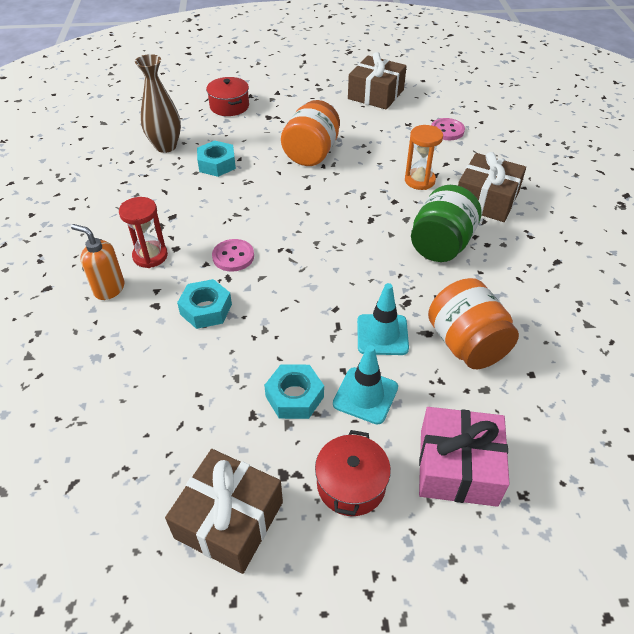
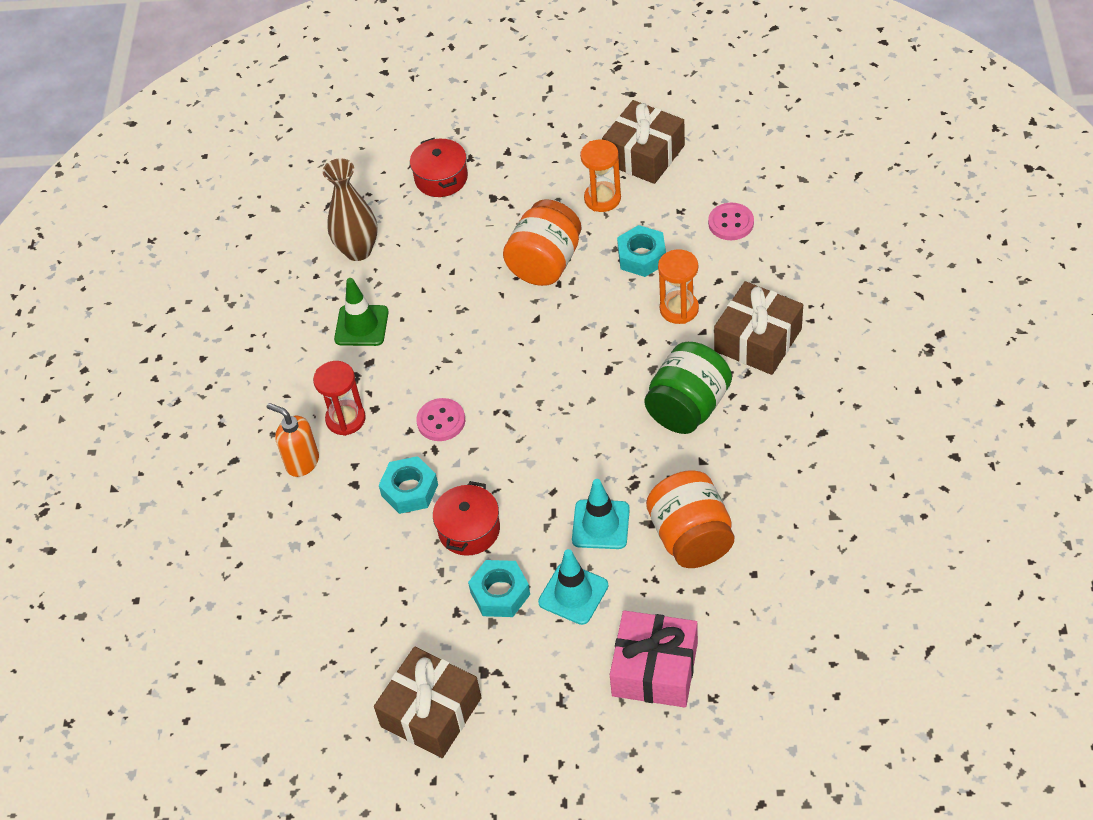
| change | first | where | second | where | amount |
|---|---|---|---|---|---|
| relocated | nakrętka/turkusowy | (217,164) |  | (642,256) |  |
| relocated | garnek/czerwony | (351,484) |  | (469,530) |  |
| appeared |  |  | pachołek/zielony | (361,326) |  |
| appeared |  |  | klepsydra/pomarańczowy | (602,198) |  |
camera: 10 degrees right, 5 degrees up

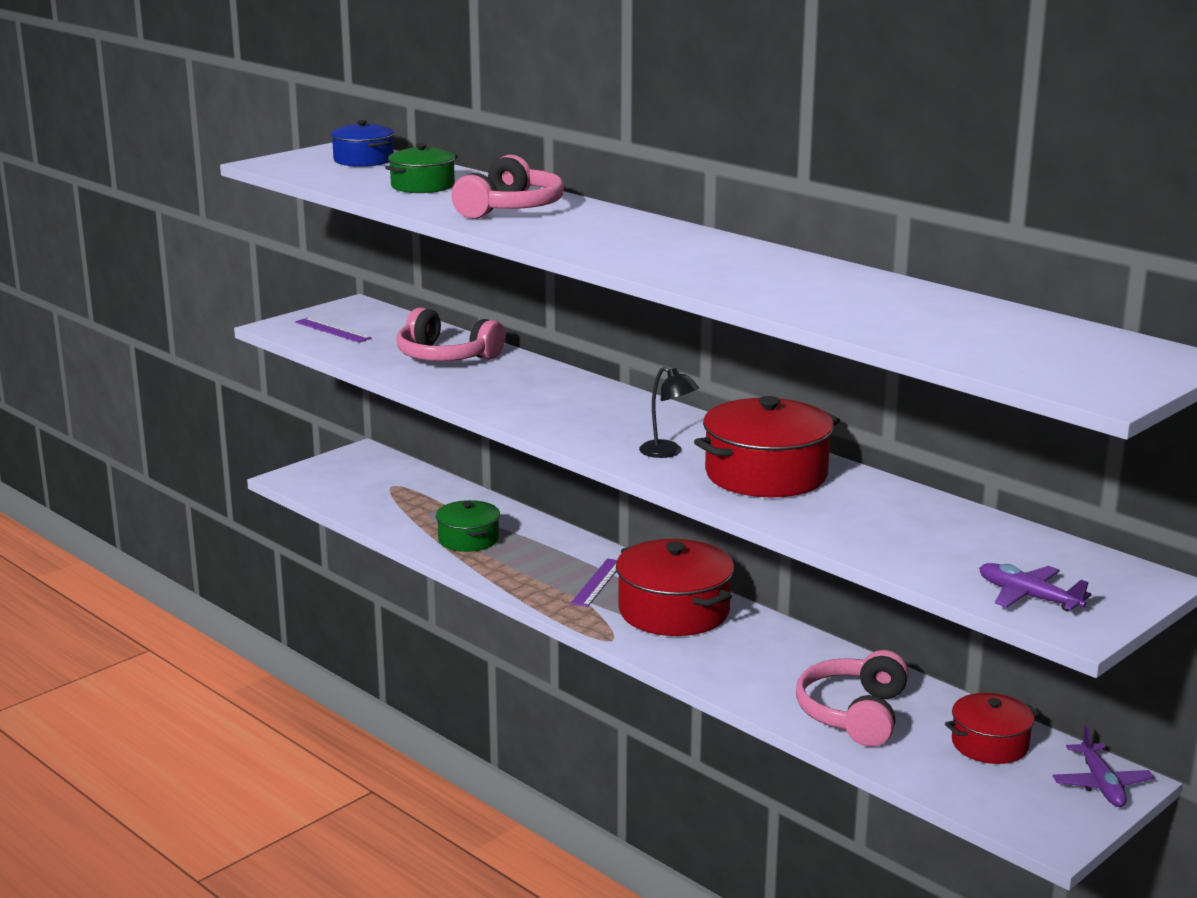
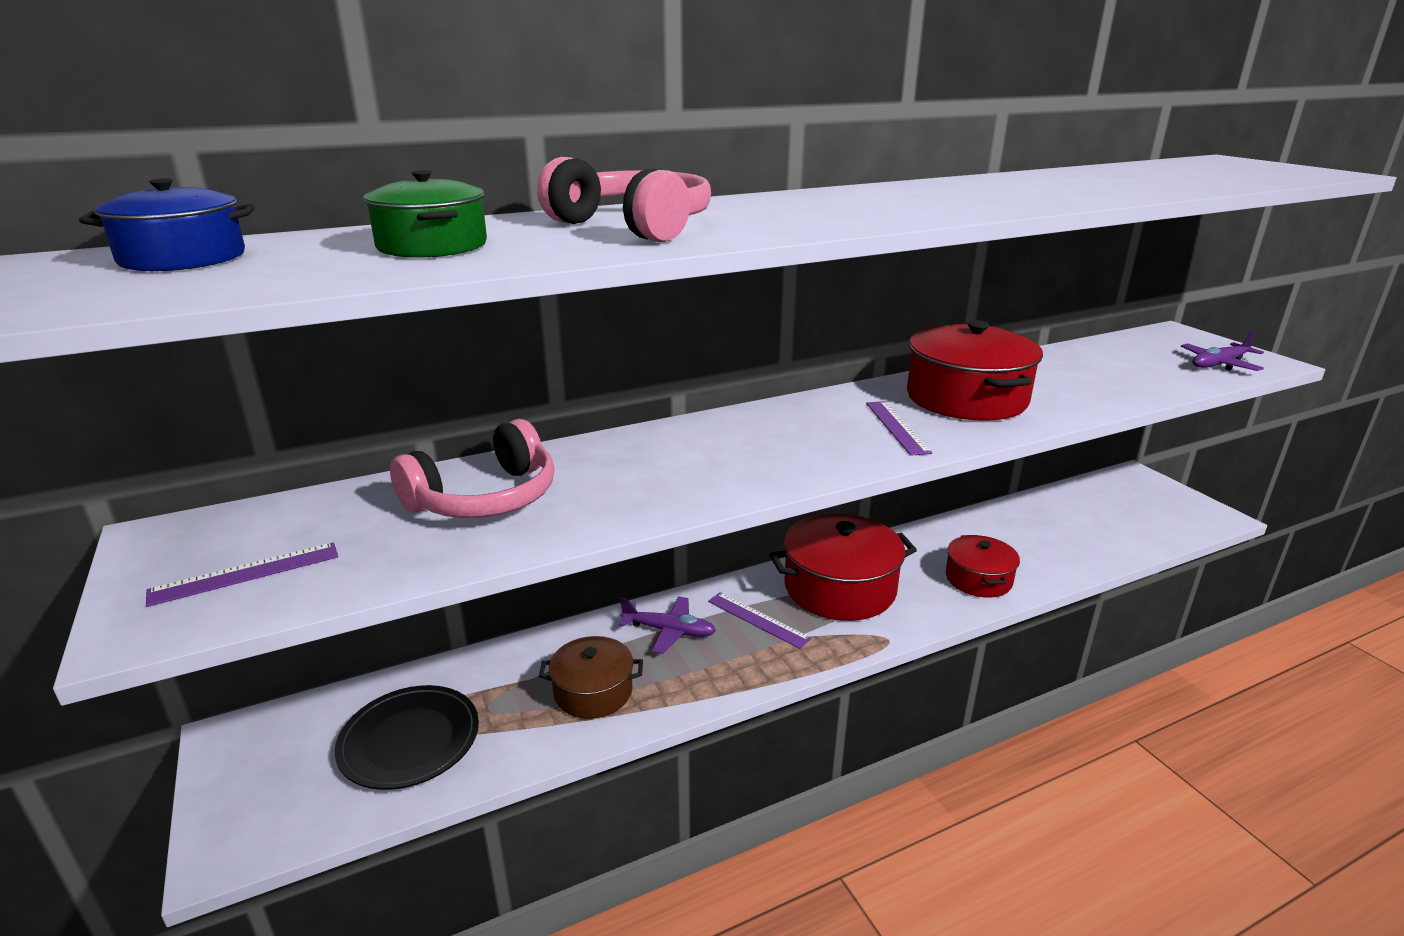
| change | first | where | second | where | amount |
|---|---|---|---|---|---|
| colour | garnek/zielony | (468,539) | garnek/brązowy | (593,691) |  |
| exchanged | lampka/czarny | (667,452) | linijka/fioletowy | (897,427) |  |
| missing | słuchawki/różowy | (854,714) |  |  |  |
| relocated | garnek/czerwony | (990,744) |  | (978,579) |  |
| relocated | samolot/fioletowy | (1101,784) |  | (669,631) |  |
| appeared |  |  | talerz/czarny | (409,741) |  |
camera: 70 degrees left, 5 degrees up

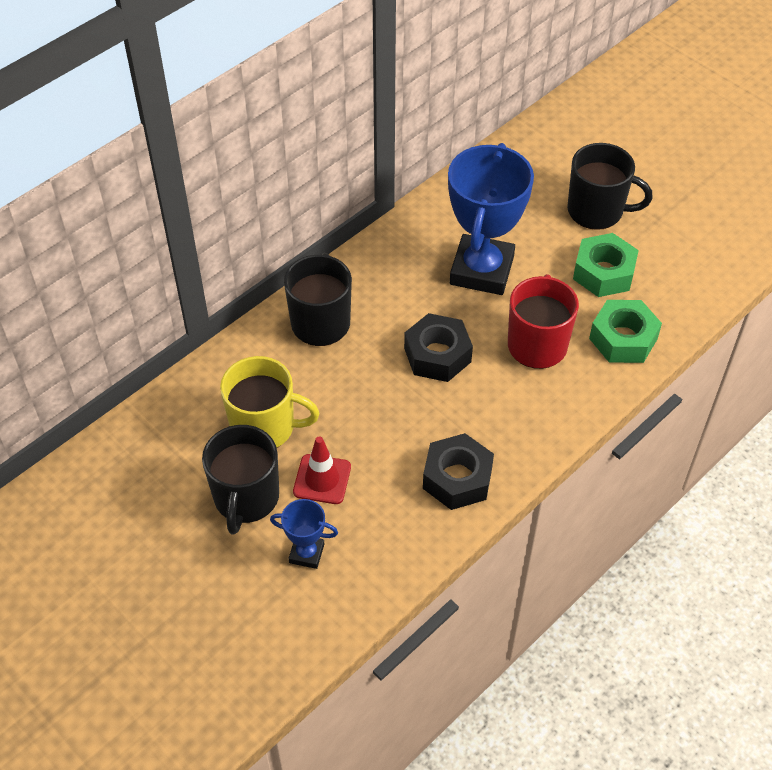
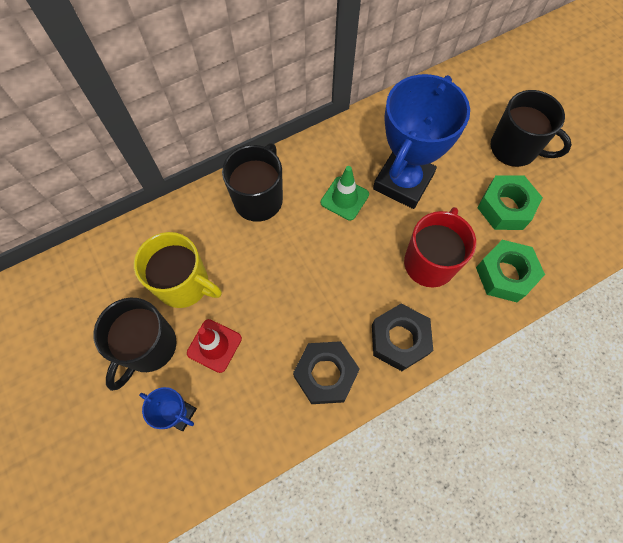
| change | first | where | second | where | amount |
|---|---|---|---|---|---|
| relocated | nakrętka/czarny | (437,355) |  | (399,340) |  |
| appeared |  |  | pachołek/zielony | (344,198) |  |
camera: 15 degrees right, 15 degrees up

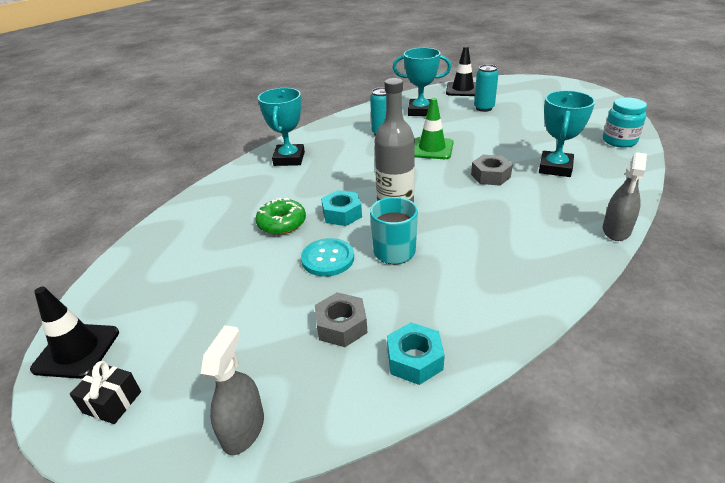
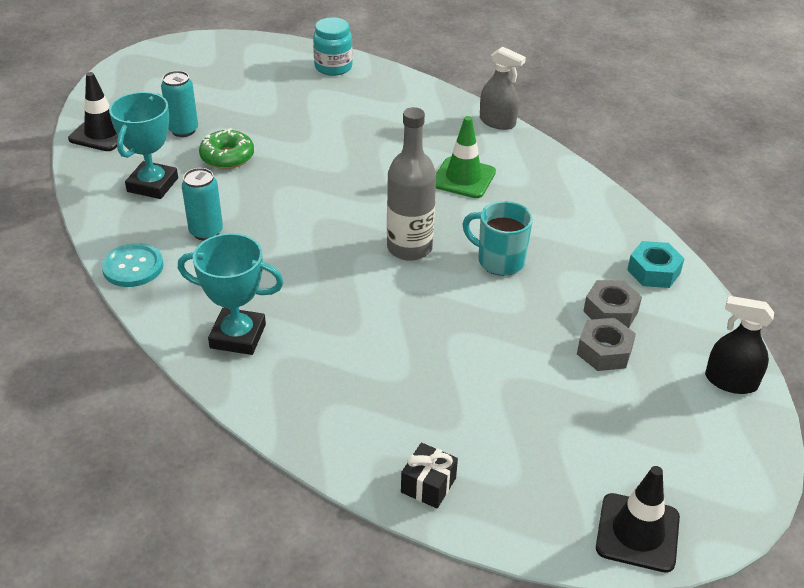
| change | first | where | second | where | amount |
|---|---|---|---|---|---|
| relocated | prezent/czarny | (112,402) |  | (428,485) |  |
| colour | spryskiwacz/szary | (243,429) | spryskiwacz/czarny | (730,381) |  |
| relocated | donut/zielony | (282,223) |  | (227,157) |  |
| relocated | guzik/turkusowy | (328,258) |  | (133,267) |  |
| missing | nakrętka/turkusowy | (342,214) |  |  |  |
| relocated | pachołek/zielony | (432,148) |  | (463,178) |  |
| relocated | nakrętka/szary | (490,176) |  | (604,351) |  |
| missing | puchar/turkusowy | (555,168) |  |  |  |
camera: 85 degrees left, 5 degrees up

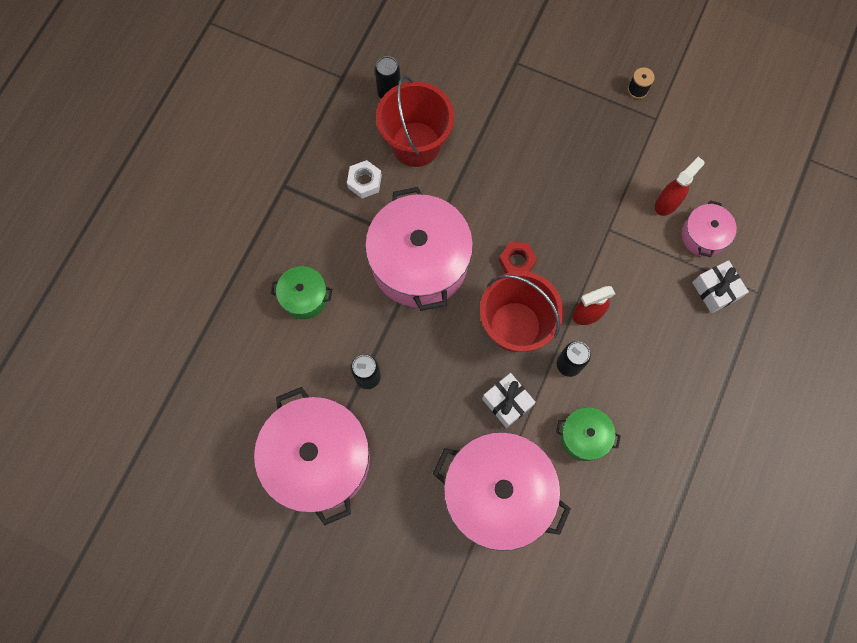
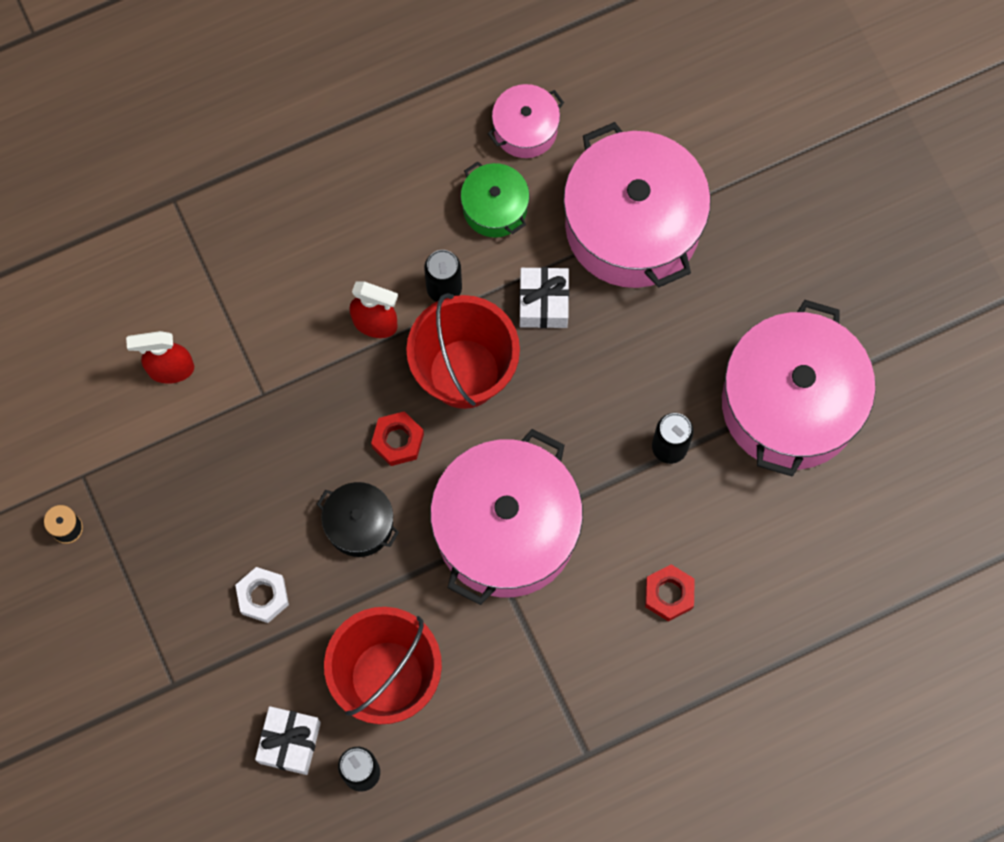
| change | first | where | second | where | amount |
|---|---|---|---|---|---|
| exchanged | garnek/zielony | (304,297) | nakrętka/czerwony | (669,594) |  |
| relocated | nakrętka/biały | (364,182) |  | (263,596) |  |
| relocated | garnek/różowy | (703,236) |  | (525,129) |  |
| relocated | prezent/biały | (715,290) |  | (290,742) |  |
| appeared |  |  | garnek/czarny | (359,524) |  |
camera: 140 degrees left, 0 degrees up

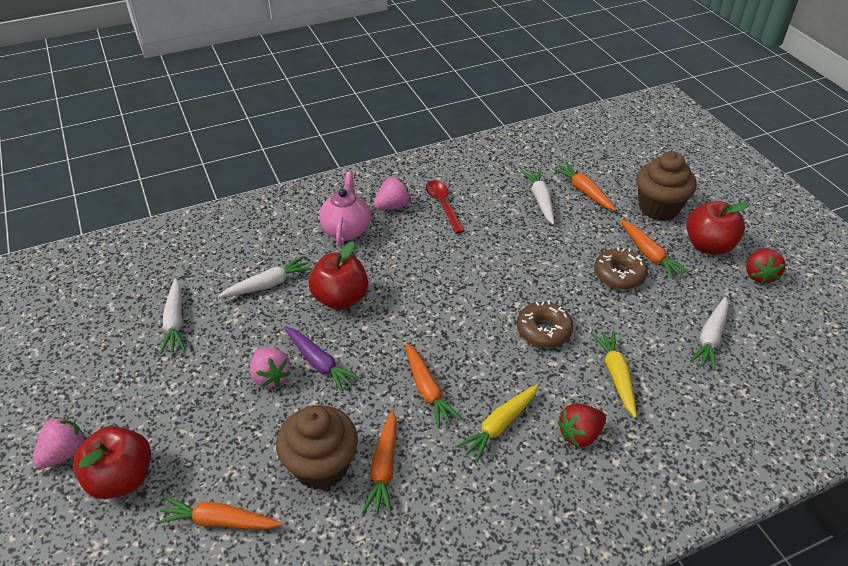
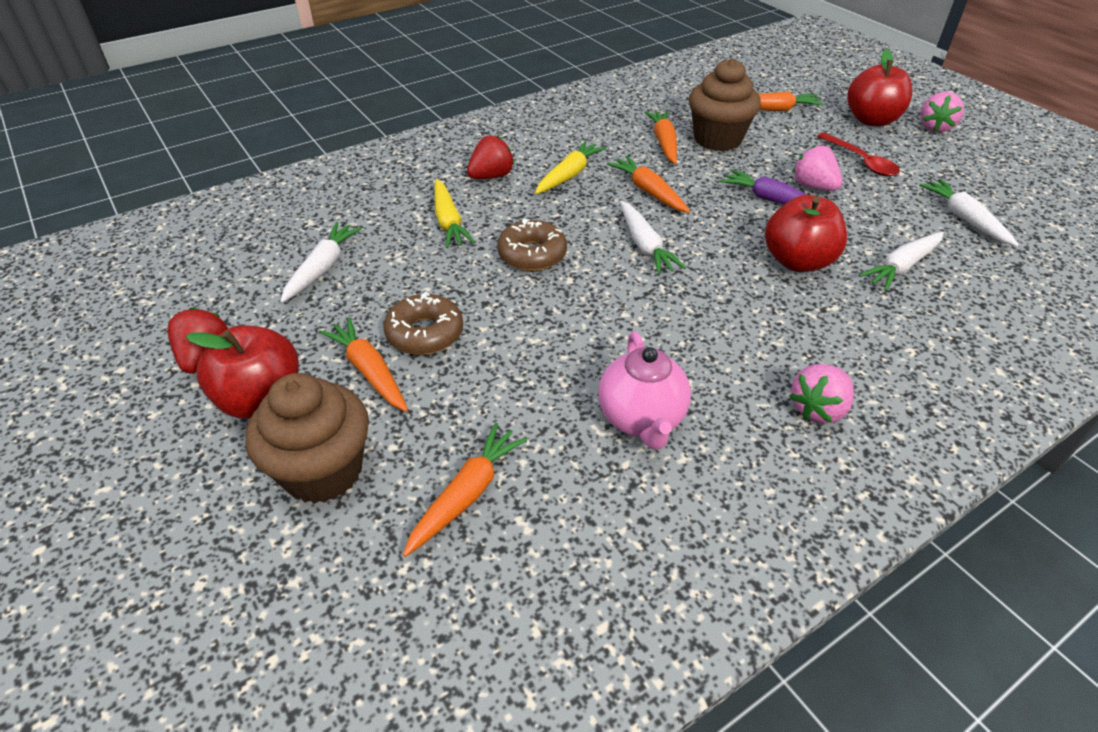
| change | first | where | second | where | amount |
|---|---|---|---|---|---|
| relocated | imbryk/różowy | (346,230) |  | (641,419) |  |
| relocated | łyżka/czerwony | (443,205) |  | (861,161) |  |
| relocated | marchewka/biały | (540,200) |  | (644,245) |  |
| spun | marchewka/pomarańczowy | (584,191) |  | (467,494) | 105 degrees counterclockwise |
camera: 170 degrees right, 0 degrees up

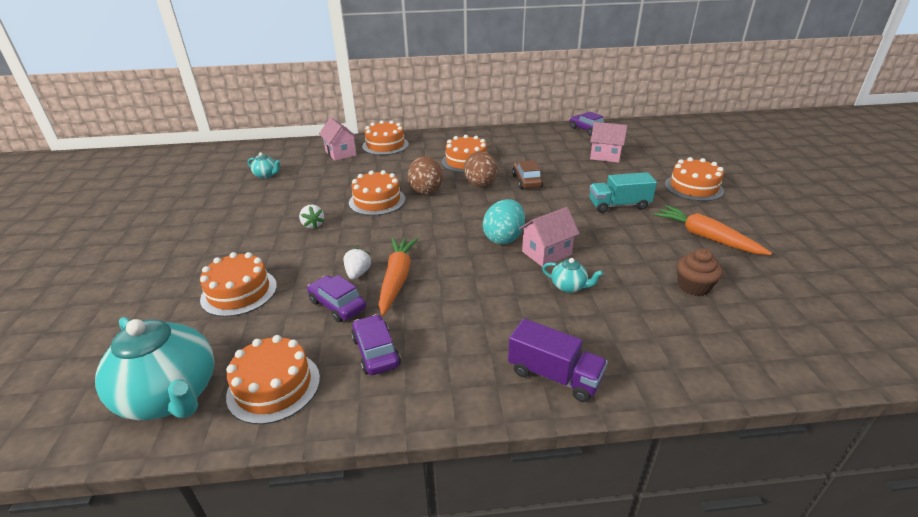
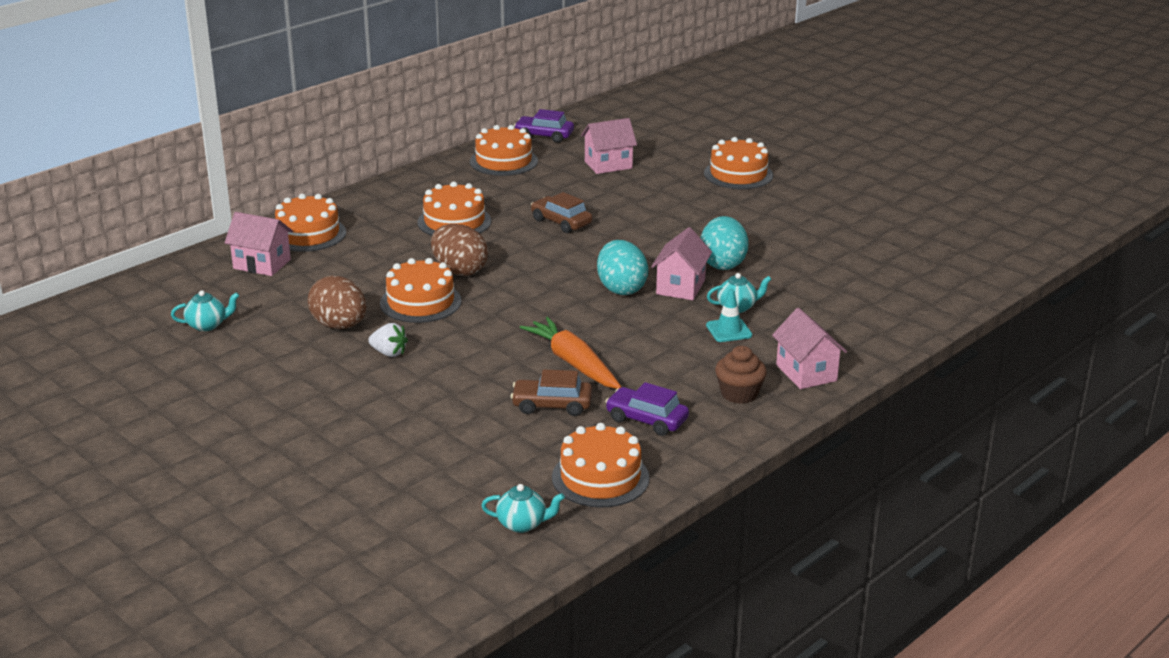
| change | first | where | second | where | amount |
|---|---|---|---|---|---|
| size | imbryk/turkusowy | (172,396) |  | (523,524) | x0.44 |
| relocated | tort/pomarańczowy | (239,292) |  | (503,161) |  |
| colour | samochód/fioletowy | (337,305) | samochód/brązowy | (552,405) |  |
| missing | truskawka/biały | (358,273) |  |  |  |
| relocated | jajko/brązowy | (480,185) |  | (339,326) |  |
| exchanged | ciężarówka/fioletowy | (554,375) | domek/różowy | (806,373) |  |
| missing | ciężarówka/turkusowy | (619,205) |  |  |  |
| missing | marchewka/pomarańczowy | (706,237) |  |  |  |
| relocated | muffinka/brązowy | (693,286) |  | (739,394) |  |
| appeared |  |  | jajko/turkusowy | (722,264) |  |
| appeared |  |  | pachołek/turkusowy | (729,330) |  |
camera: 40 degrees left, 5 degrees down

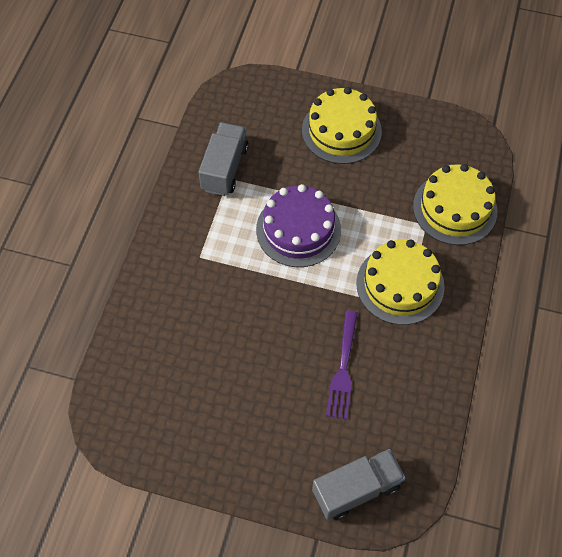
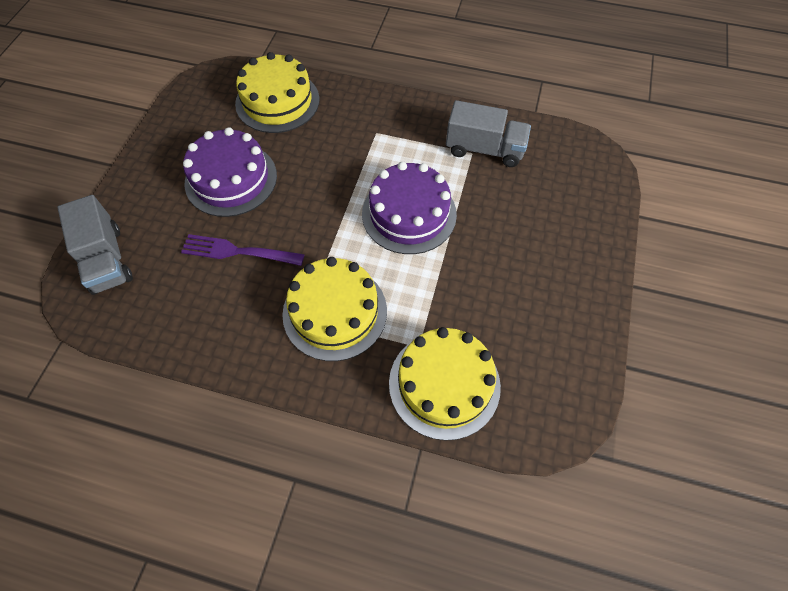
| change | first | where | second | where | amount |
|---|---|---|---|---|---|
| relocated | tort/żółty | (341,131) |  | (277,101) |  |
| appeared |  |  | tort/fioletowy | (231,179) |  |
camera: 90 degrees right, 0 degrees up

